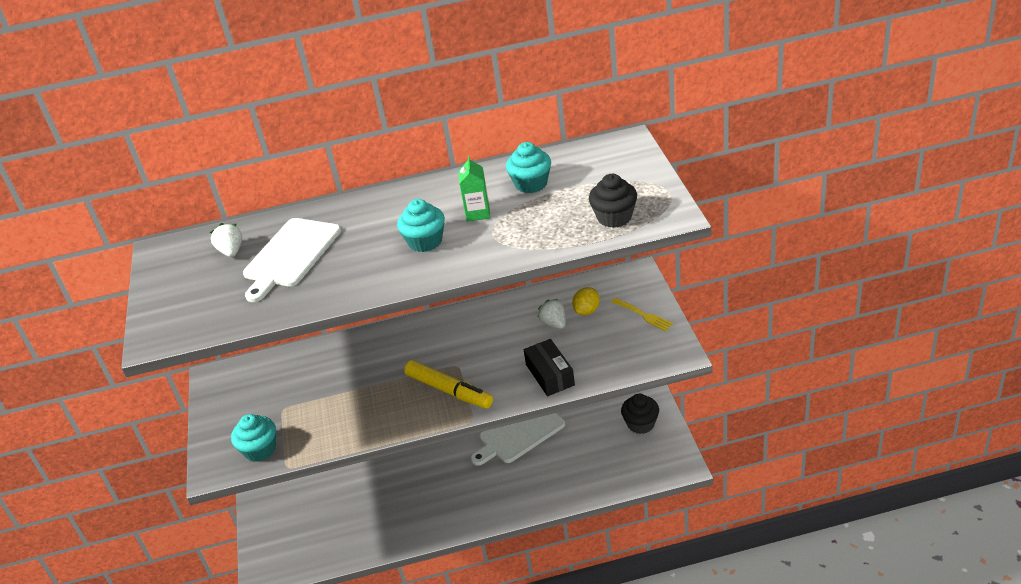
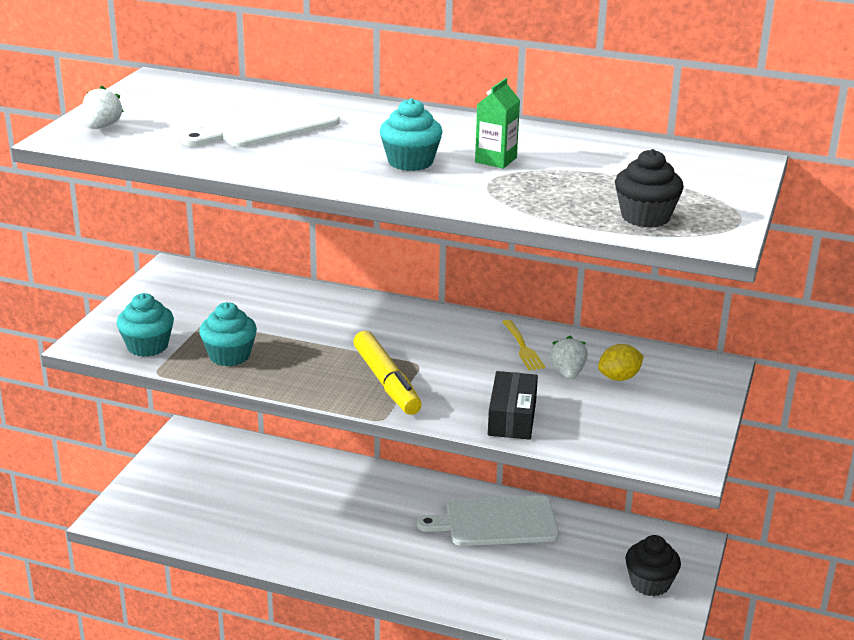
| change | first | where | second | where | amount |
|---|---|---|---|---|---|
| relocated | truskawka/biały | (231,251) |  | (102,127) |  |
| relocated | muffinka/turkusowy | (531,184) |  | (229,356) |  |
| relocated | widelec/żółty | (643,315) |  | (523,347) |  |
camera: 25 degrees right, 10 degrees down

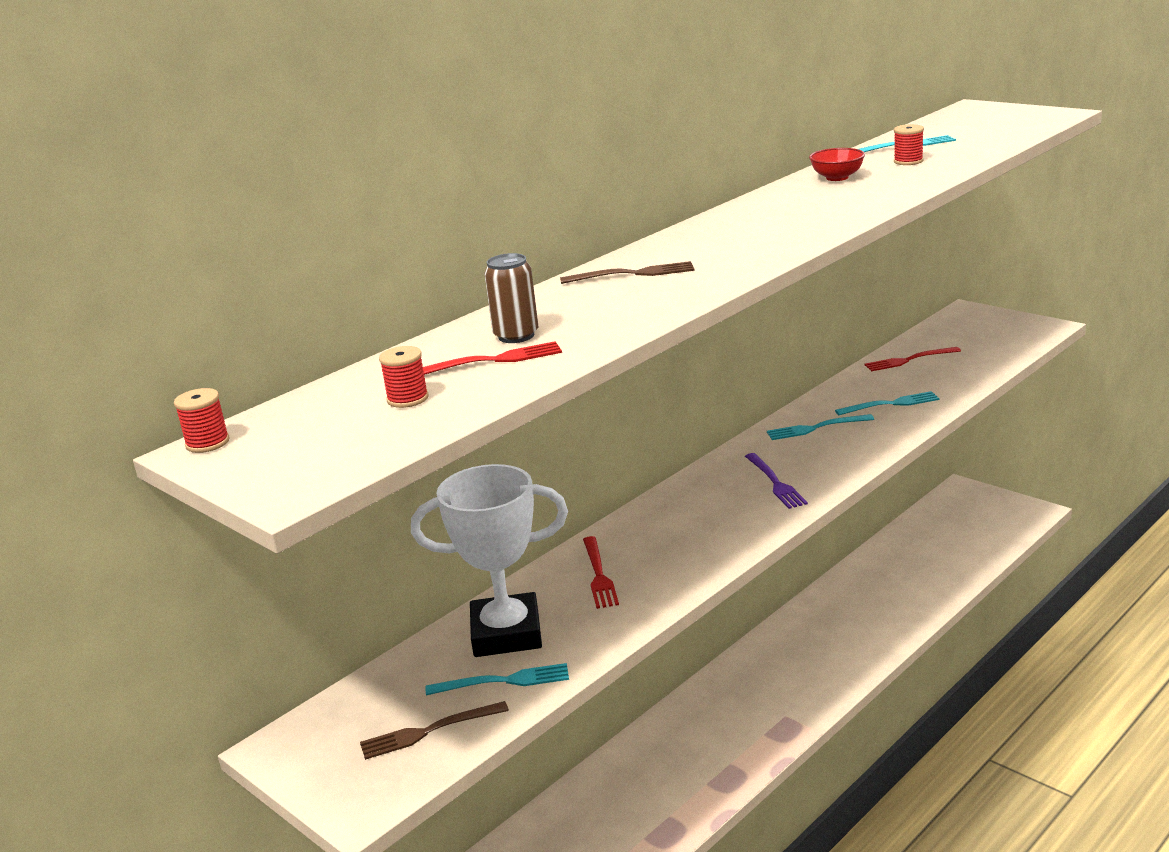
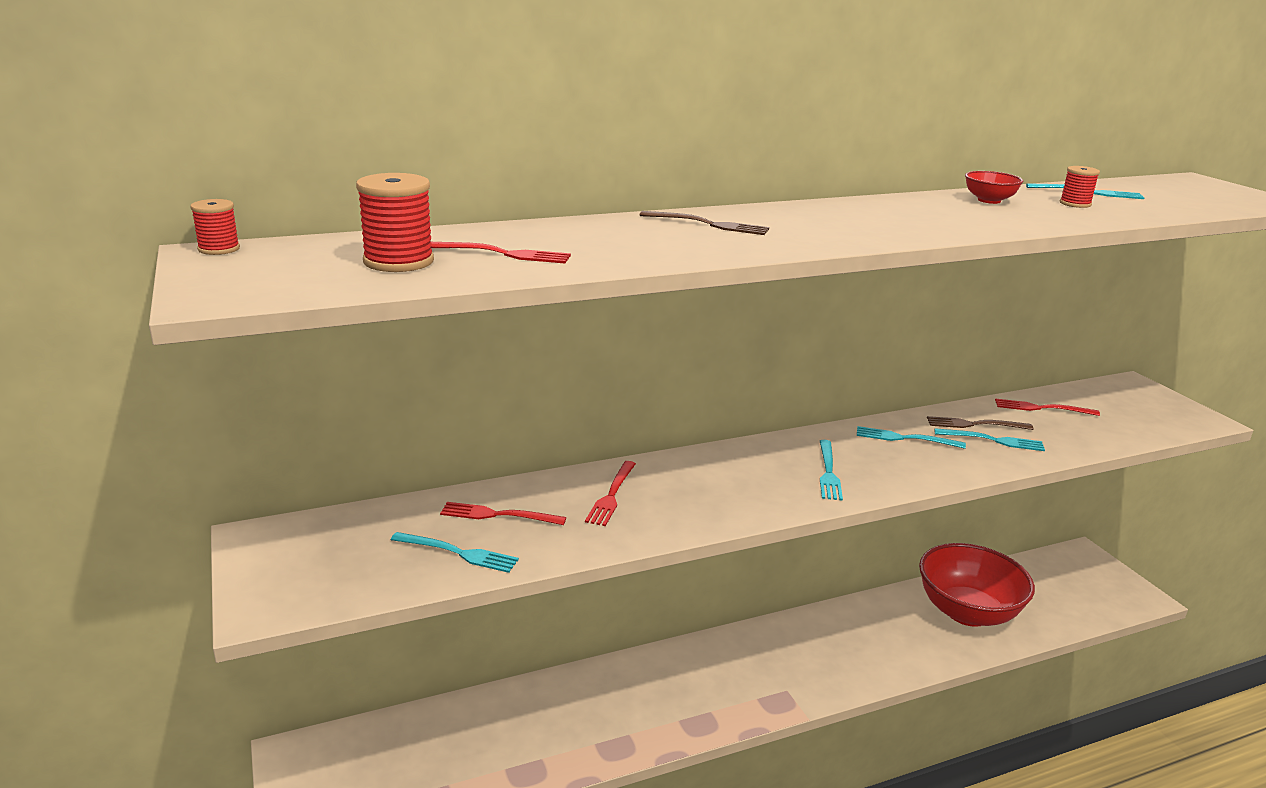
| change | first | where | second | where | amount |
|---|---|---|---|---|---|
| relocated | widelec/brązowy | (427,732) |  | (974,424) |  |
| size | szpulka/czerwony | (407,399) |  | (398,261) | x1.74 |
| exchanged | puchar/biały | (506,633) | widelec/czerwony | (497,515) |  |
| missing | puszka/brązowy | (516,336) |  |  |  |
| colour | widelec/fioletowy | (776,483) | widelec/turkusowy | (828,473) |  |
| appeared |  |  | miska/czerwony | (967,612) |  |
camera: 20 degrees right, 0 degrees up

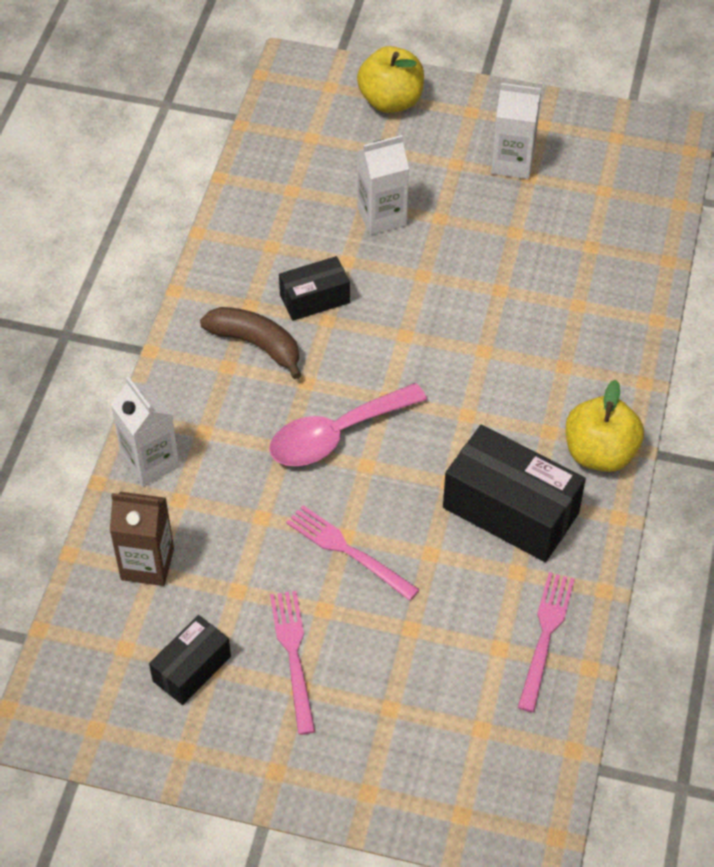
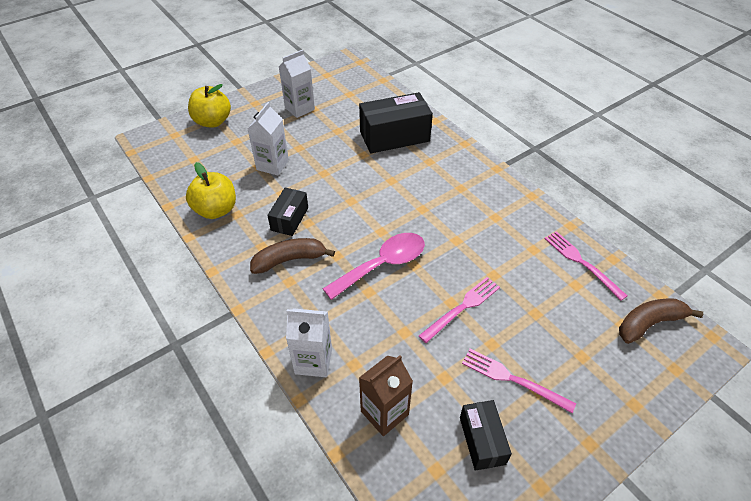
| change | first | where | second | where | amount |
|---|---|---|---|---|---|
| spun | łyżka/różowy | (336,435) |  | (383,265) | 135 degrees counterclockwise |
| spun | widelec/różowy | (348,551) |  | (462,308) | 150 degrees clockwise |
| relocated | pudełko/czarny | (510,510) |  | (394,136) |  |
| relocated | jabłko/żółty | (599,453) |  | (216,210) |  |
| appeared |  |  | banan/brązowy | (649,323) |  |
camera: 50 degrees left, 5 degrees down

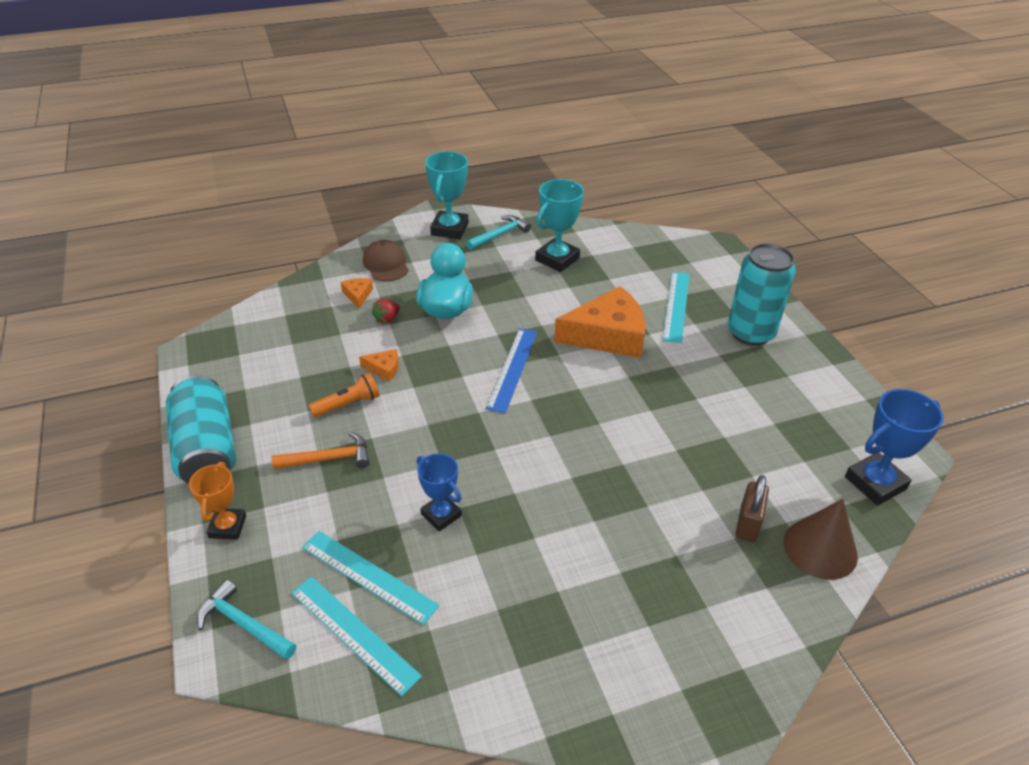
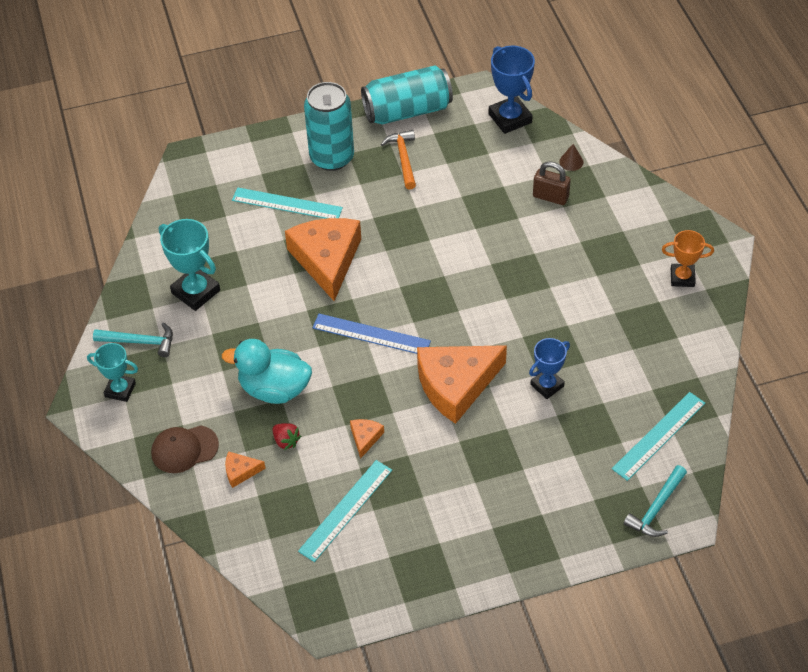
| change | first | where | second | where | amount |
|---|---|---|---|---|---|
| relocated | puszka/turkusowy | (206,449) |  | (407,111) |  |
| relocated | puchar/pomarańczowy | (227,526) |  | (682,277) |  |
| relocated | młotek/pomarańczowy | (329,458) |  | (403,158) |  |
| relocated | linijka/turkusowy | (369,576) |  | (345,510) |  |
| missing | latarka/pomarańczowy | (348,404) |  |  |  |
| size | puchar/turkusowy | (449,229) |  | (120,390) | x0.65 |
| spun | młotek/turkusowy | (499,235) |  | (140,342) | 135 degrees clockwise |
| size | stożek/brązowy | (820,548) |  | (571,162) | x0.47 |
| appeared |  |  | ser/pomarańczowy | (456,385) |  |
camera: 85 degrees left, 10 degrees up

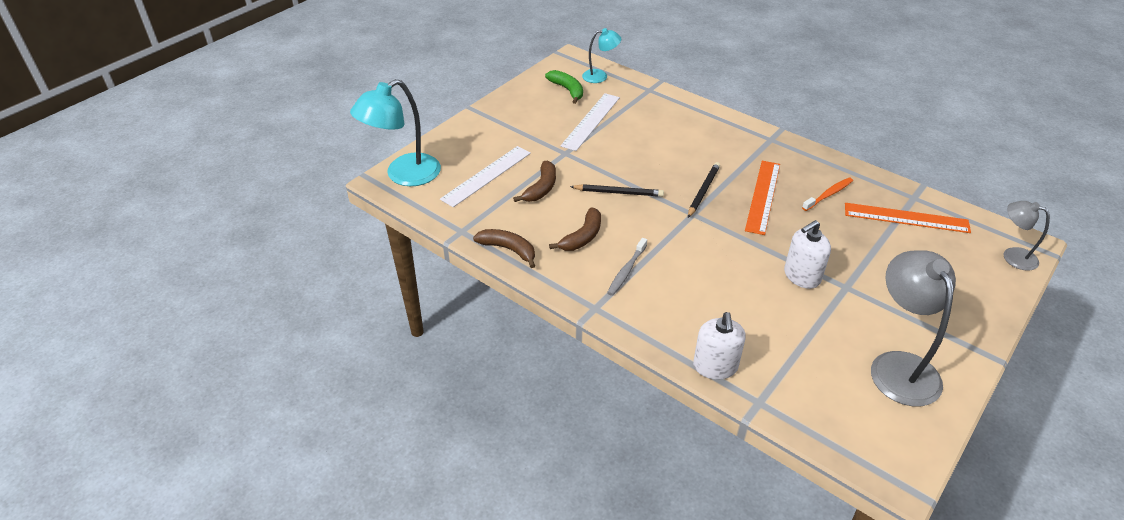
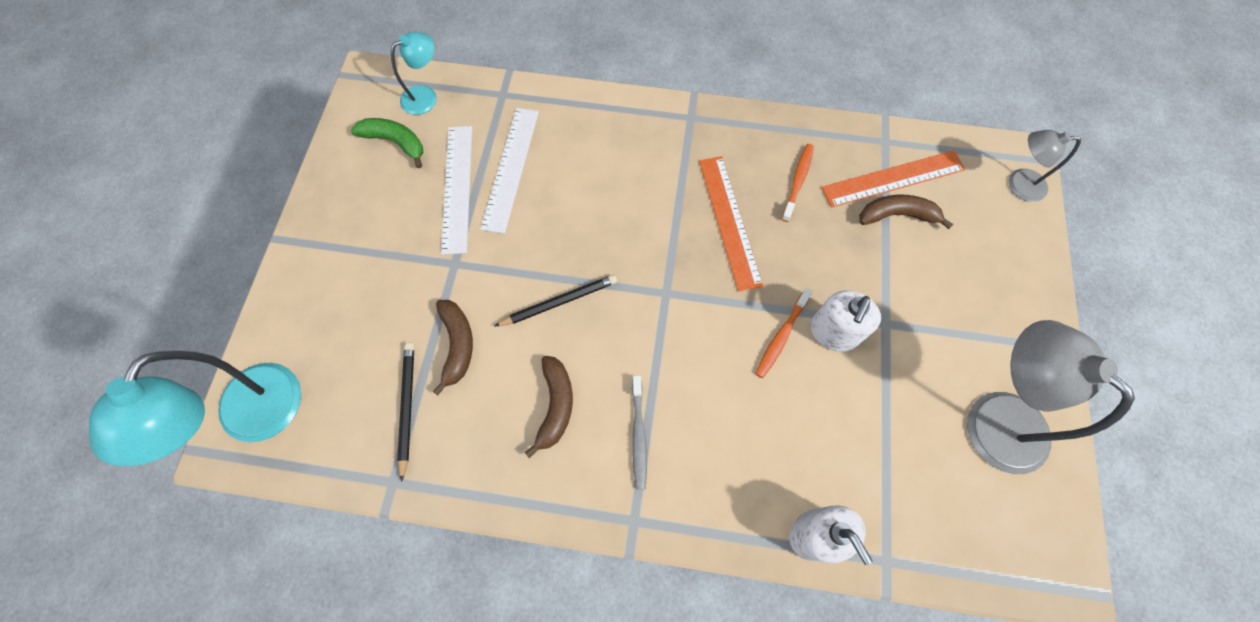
| change | first | where | second | where | amount |
|---|---|---|---|---|---|
| relocated | linijka/biały | (486,175) |  | (510,168) |  |
| relocated | banan/brązowy | (508,249) |  | (897,215) |  |
| relocated | ołówek/czarny | (703,191) |  | (407,407) |  |
| appeared |  |  | szczoteczka do zębów/pomarańczowy | (781,336) |  |
camera: 30 degrees left, 25 degrees up

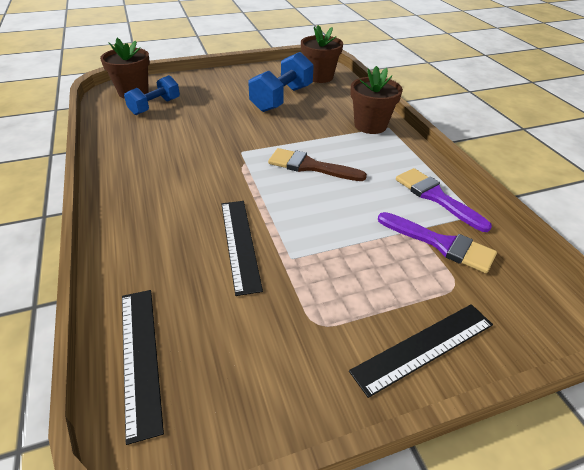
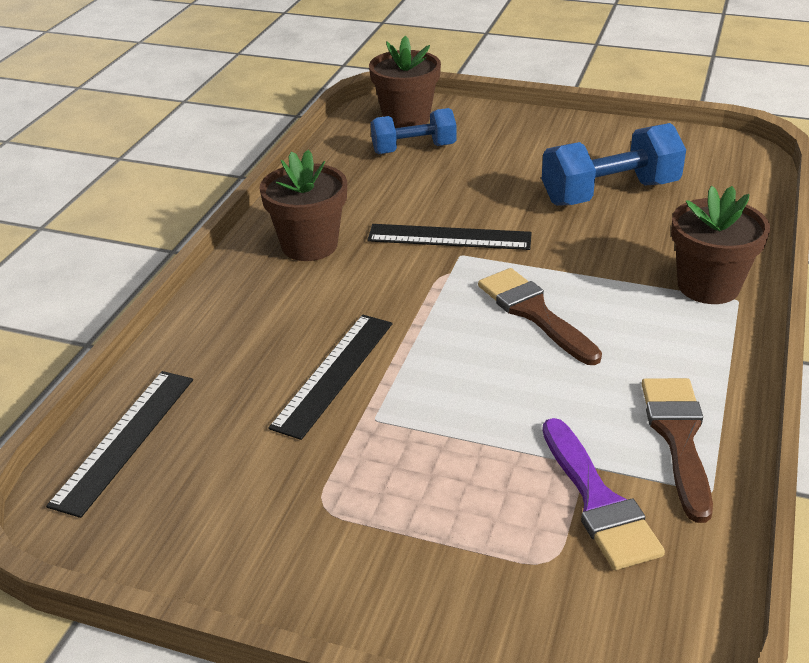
| change | first | where | second | where | amount |
|---|---|---|---|---|---|
| relocated | doniczka/brązowy | (319,77) |  | (309,245) |  |
| relocated | linijka/czarny | (424,347) |  | (449,237) |  |
| colour | pędzel/fioletowy | (436,197) | pędzel/brązowy | (678,437) |  |
camera: 40 degrees right, 5 degrees down

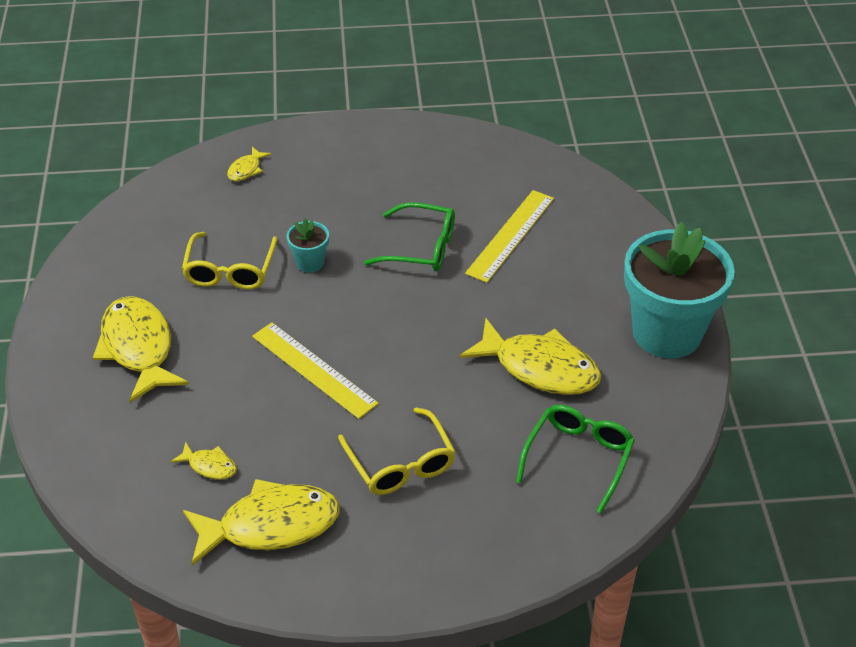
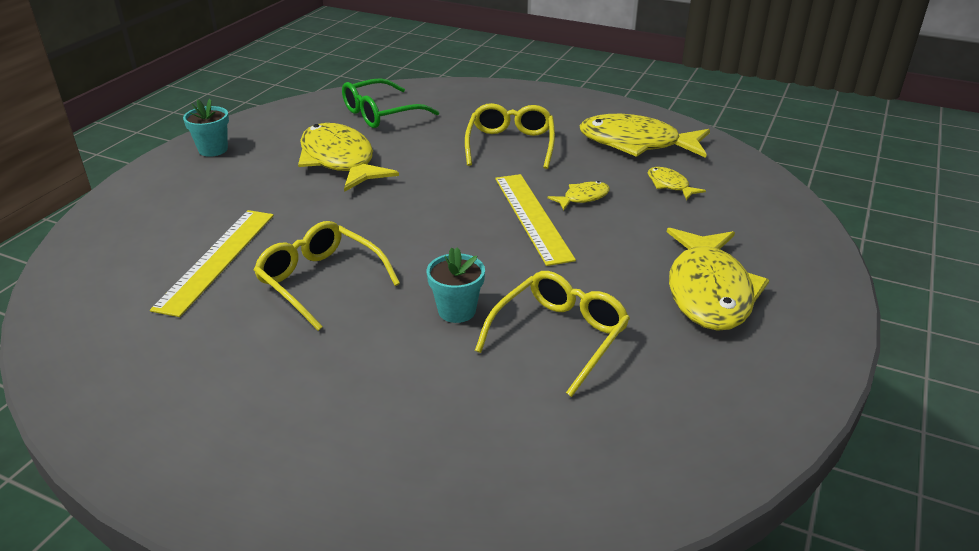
| change | first | where | second | where | amount |
|---|---|---|---|---|---|
| relocated | ryba/żółty | (246,169) |  | (583,197) |  |
| colour | okulary/zielony | (420,248) | okulary/żółty | (321,281) |  |
| spun | linijka/żółty | (510,235) |  | (217,260) | 45 degrees counterclockwise |
| size | doniczka/turkusowy | (667,333) |  | (213,150) | x0.42 |
camera: 150 degrees left, 10 degrees down

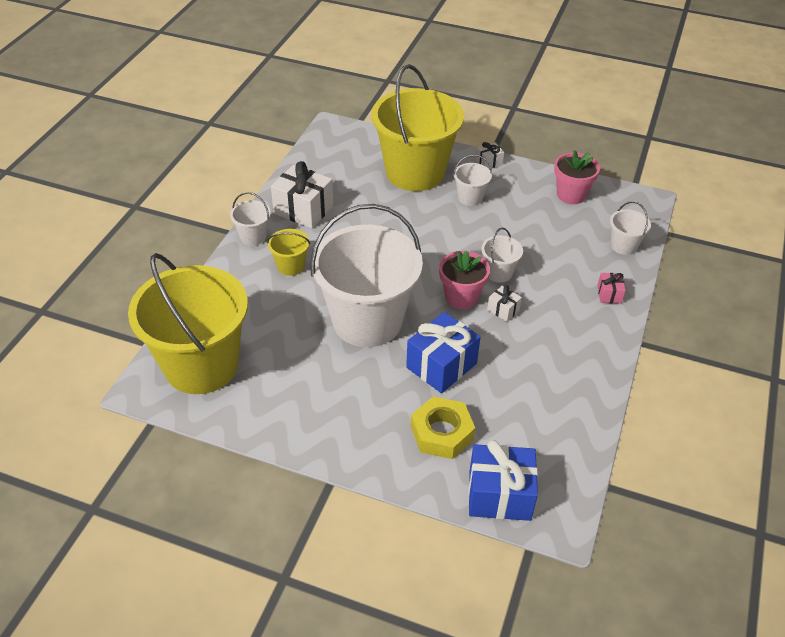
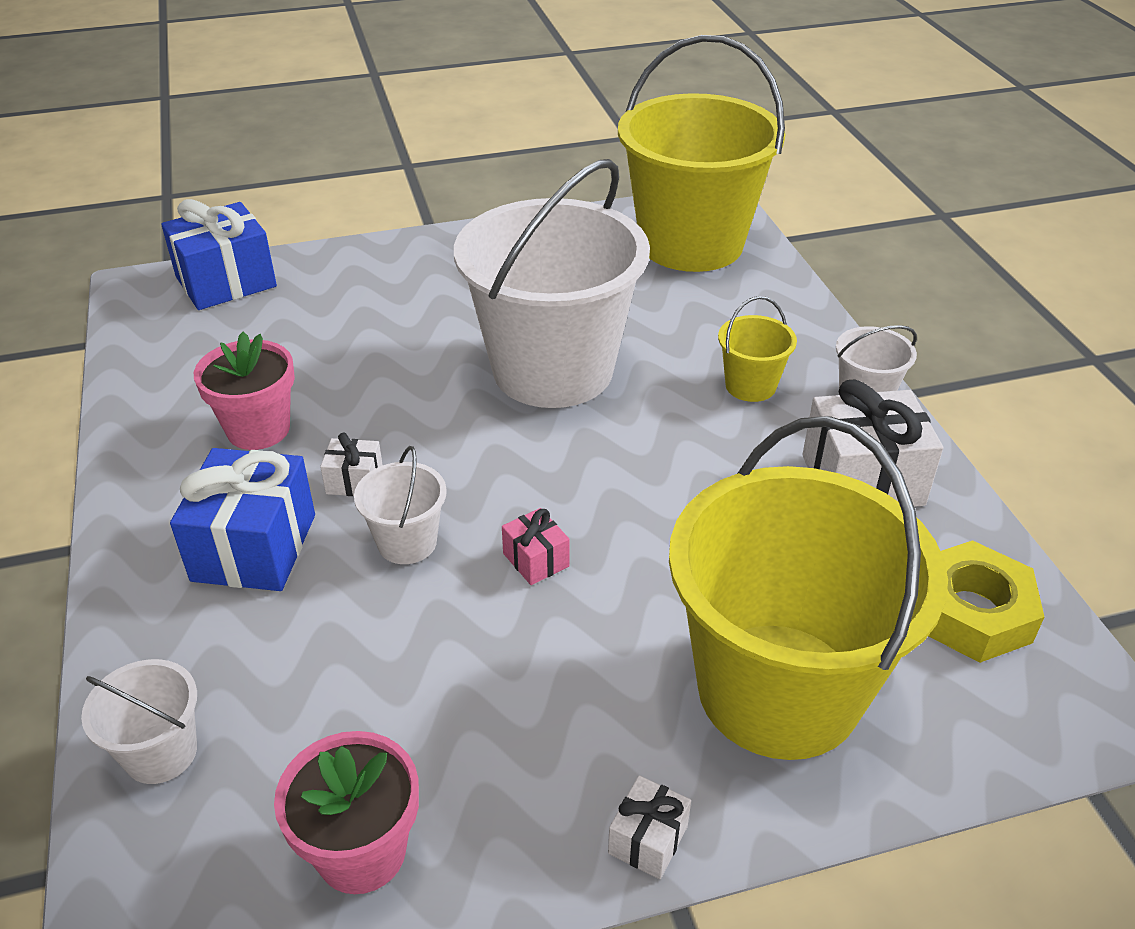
| change | first | where | second | where | amount |
|---|---|---|---|---|---|
| relocated | prezent/niebieski | (441,365) |  | (254,547) |  |
| relocated | nakrętka/żółty | (441,433) |  | (971,612) |  |
| relocated | doniczka/różowy | (461,297) |  | (258,429) |  |
| missing | wiadro/biały | (470,197) |  |  |  |
| relocated | prezent/różowy | (609,294) |  | (536,560) |  |
camera: 145 degrees right, 5 degrees down

